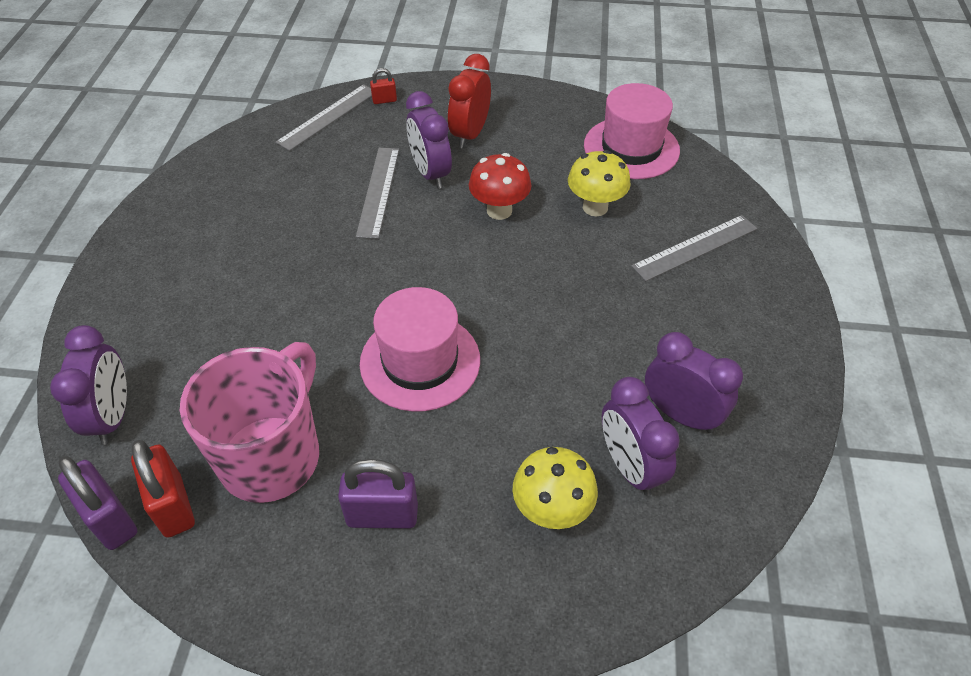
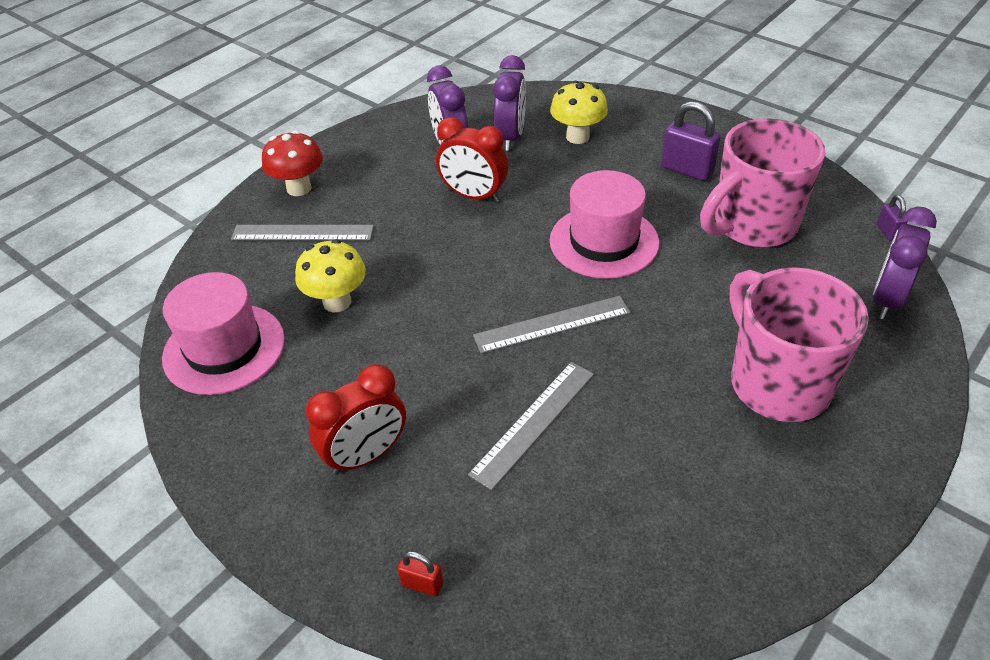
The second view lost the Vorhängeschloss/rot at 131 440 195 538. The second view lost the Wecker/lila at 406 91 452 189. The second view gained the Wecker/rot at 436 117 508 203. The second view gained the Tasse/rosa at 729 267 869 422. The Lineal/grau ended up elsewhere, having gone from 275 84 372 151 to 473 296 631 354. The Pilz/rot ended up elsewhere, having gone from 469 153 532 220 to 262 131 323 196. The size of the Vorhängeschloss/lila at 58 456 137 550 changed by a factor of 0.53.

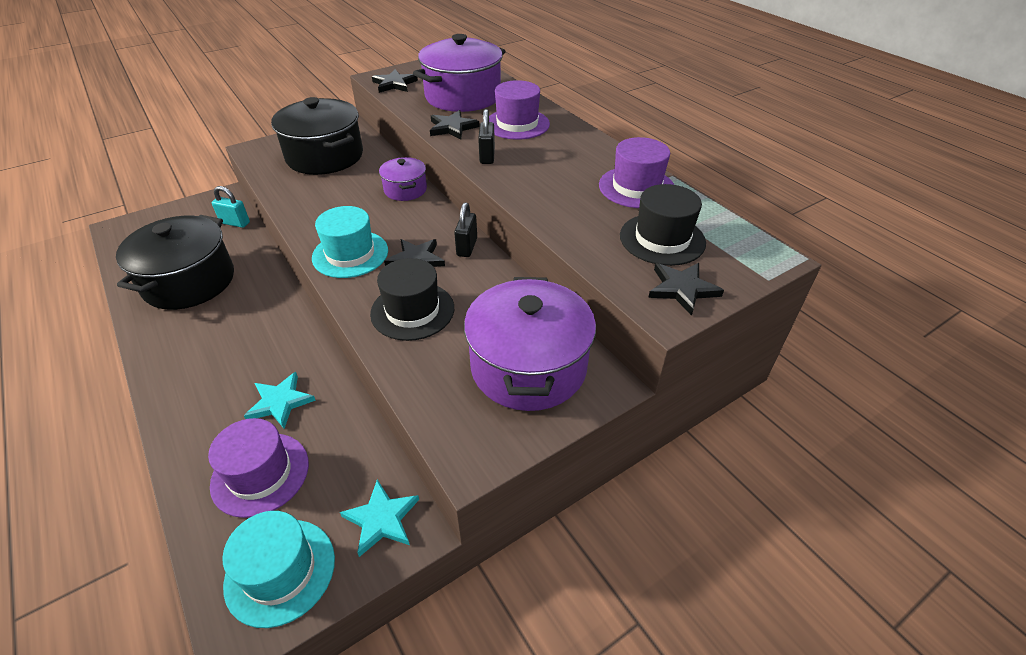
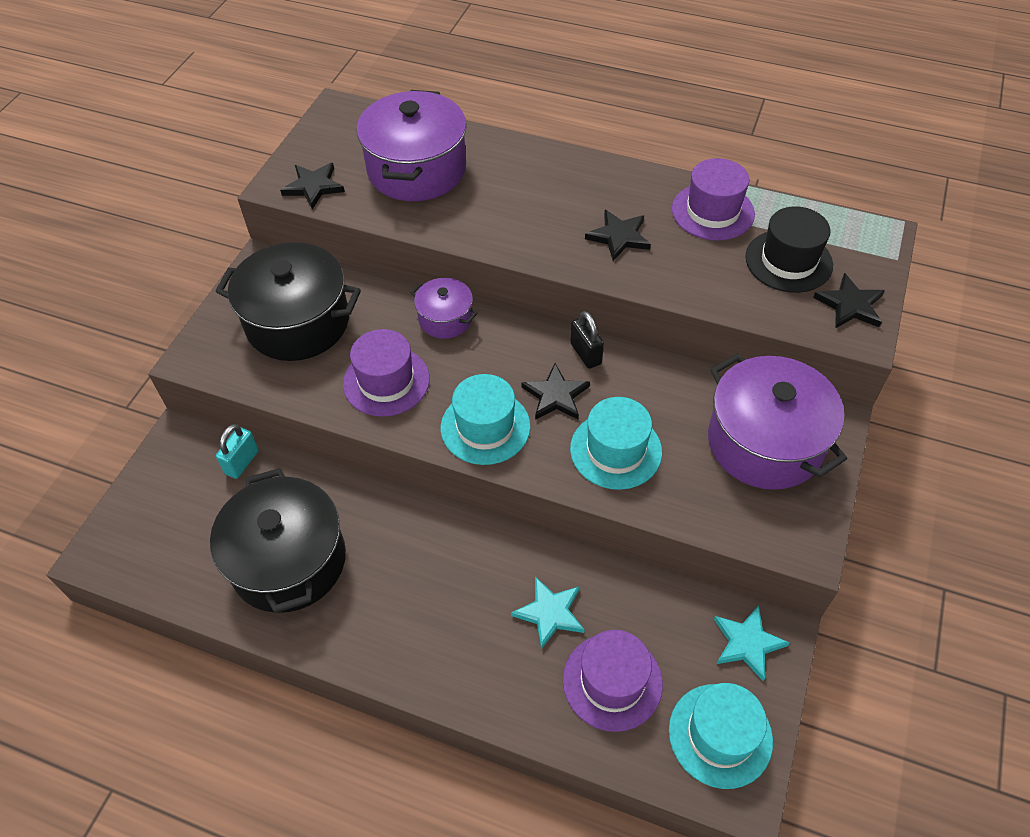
The second view lost the Vorhängeschloss/schwarz at 478 109 495 164. The Stern/schwarz ended up elsewhere, having gone from 430 110 479 139 to 585 210 651 261. The Hut/lila ended up elsewhere, having gone from 489 80 550 140 to 343 329 430 417. What was the Hut/schwarz at 370 258 454 341 turned into the Hut/türkis at 570 397 662 490. The Vorhängeschloss/türkis at 212 186 250 228 ended up facing another way, 45 degrees counterclockwise from before.

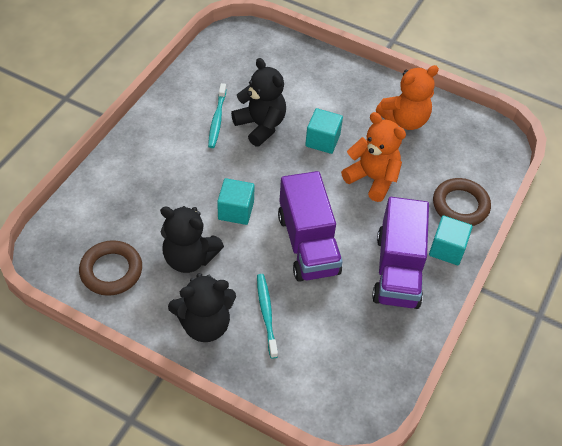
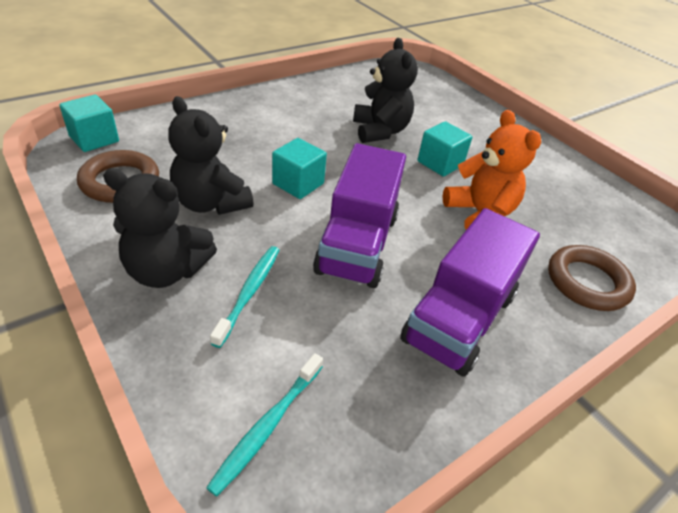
The second view lost the Teddybär/orange at 376 65 439 130. The Zahnbürste/türkis ended up elsewhere, having gone from 208 83 226 148 to 206 353 323 496. The Kubus/türkis ended up elsewhere, having gone from 429 216 473 265 to 59 95 119 152.

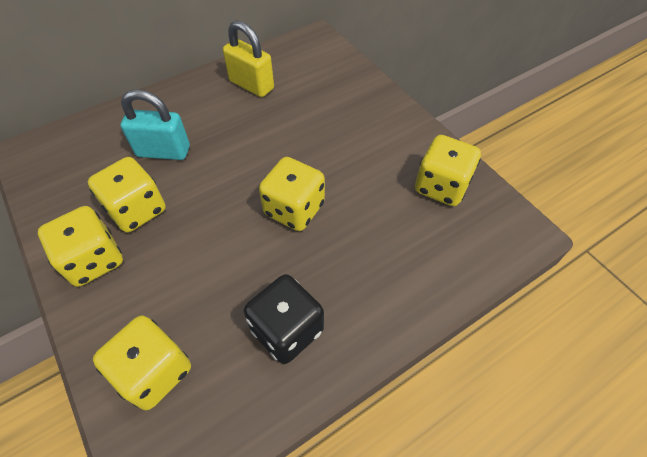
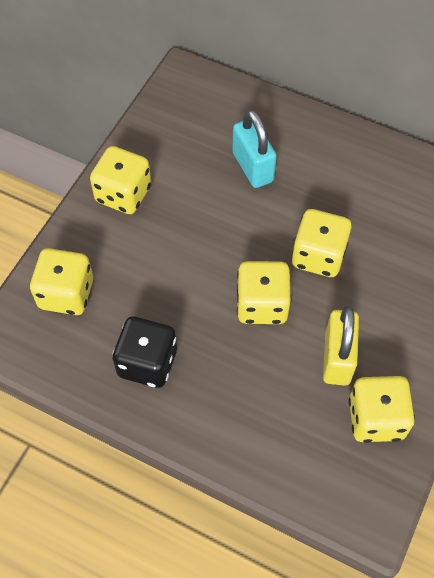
The Spielwürfel/gelb ended up elsewhere, having gone from 88 157 166 233 to 292 209 352 277. The Vorhängeschloss/gelb ended up elsewhere, having gone from 223 20 274 97 to 323 306 359 386.

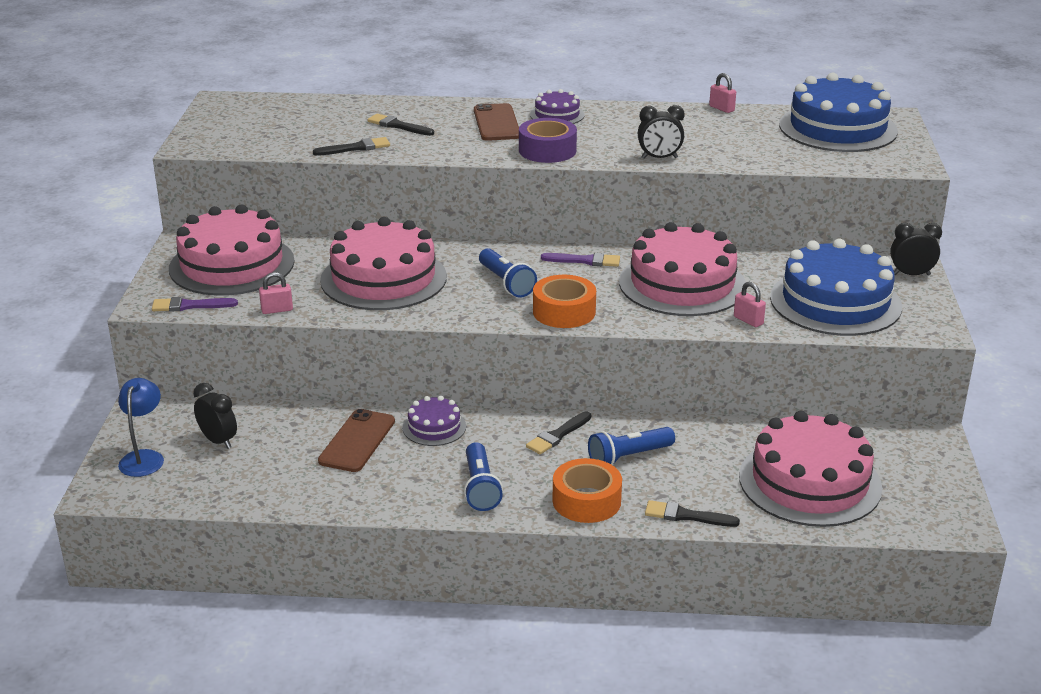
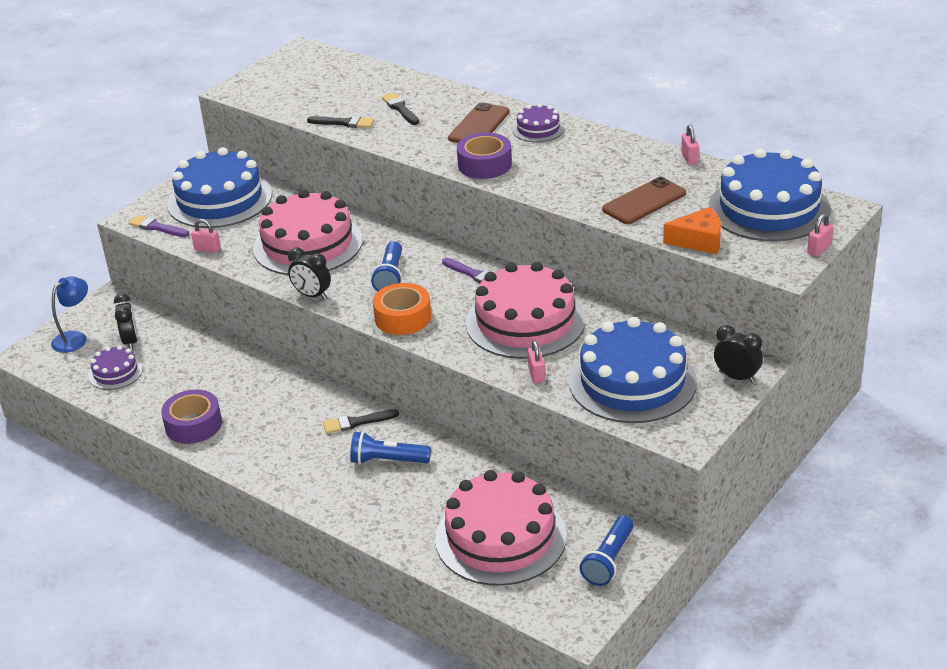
The second view lost the Klebeband/orange at 553 458 622 523. The second view lost the Pinsel/schwarz at 645 500 740 527. The second view gained the Klebeband/lila at 161 390 222 444. The second view gained the Käse/orange at 663 207 721 254. The second view gained the Vorhängeschloss/rosa at 807 213 833 257. The Handy/braun ended up elsewhere, having gone from 318 409 395 472 to 602 177 686 224. The Kuchen/lila ended up elsewhere, having gone from 403 396 466 446 to 89 345 143 390. The Taschenlampe/blau ended up elsewhere, having gone from 464 442 503 511 to 579 515 634 586. The Wecker/schwarz ended up elsewhere, having gone from 638 105 684 159 to 288 248 331 300. What was the Kuchen/rosa at 169 204 295 296 turned into the Kuchen/blau at 167 147 272 228.

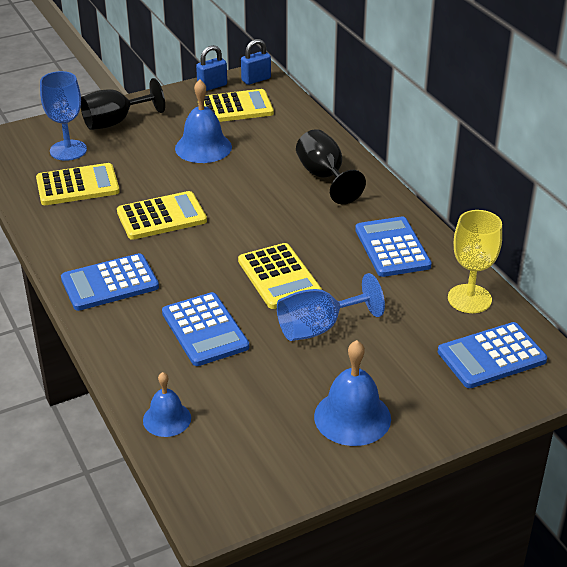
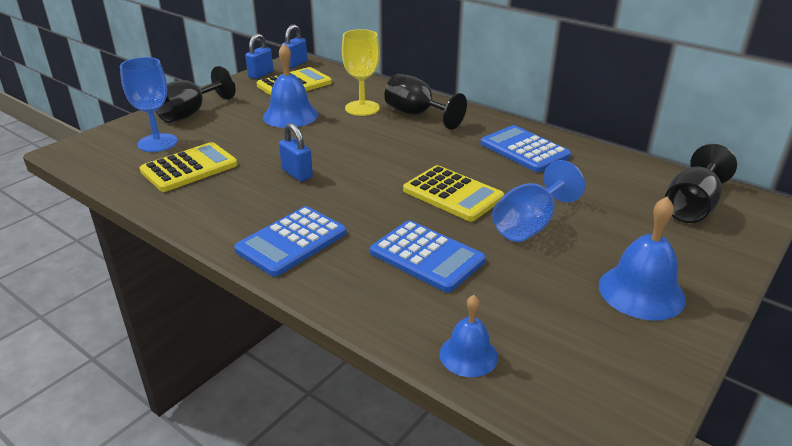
The Kelch/gelb ended up elsewhere, having gone from 448 210 502 313 to 342 29 380 116. Where the Taschenrechner/gelb stood at 117 191 207 240, the Vorhängeschloss/blau came to stand at 279 123 313 182. Where the Taschenrechner/blau stood at 438 322 547 388, the Kelch/schwarz came to stand at 665 144 737 223.

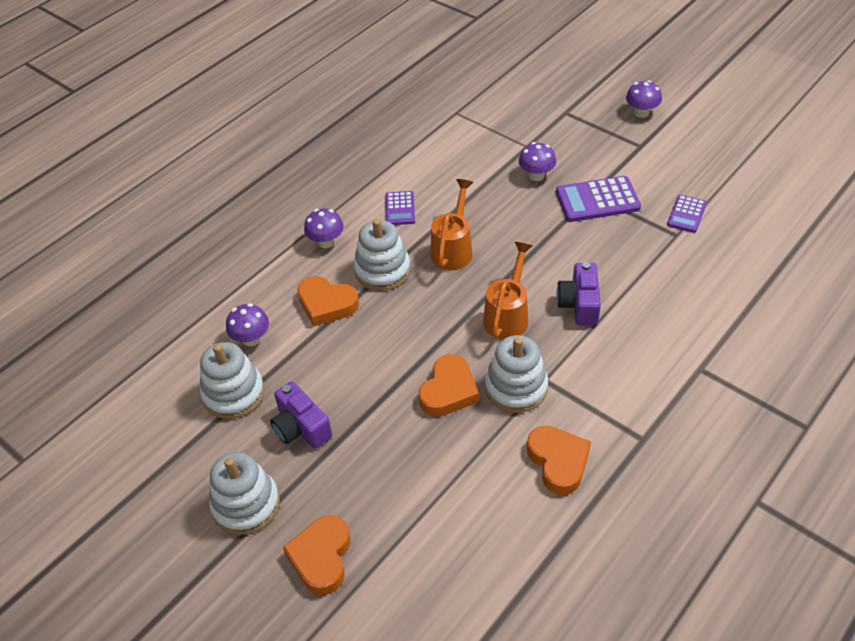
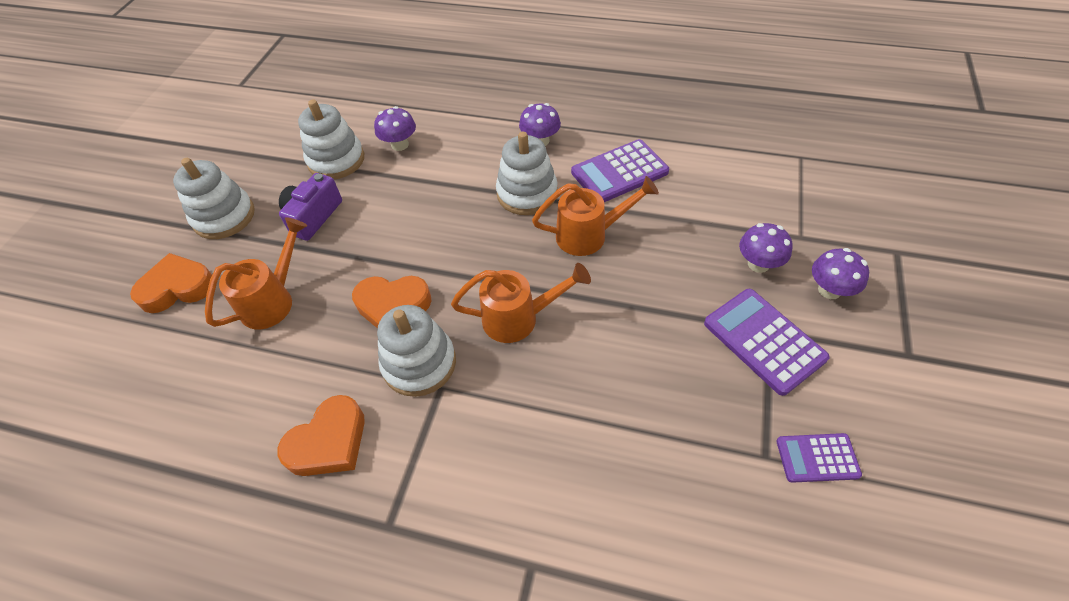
The second view lost the Herz/orange at 297 276 359 326. The second view lost the Kamera/lila at 556 262 601 325. The second view gained the Gießkanne/orange at 205 217 307 329. The Pilz/lila ended up elsewhere, having gone from 626 80 662 118 to 812 248 869 299. The size of the Taschenrechner/lila at 385 191 415 225 changed by a factor of 1.67.

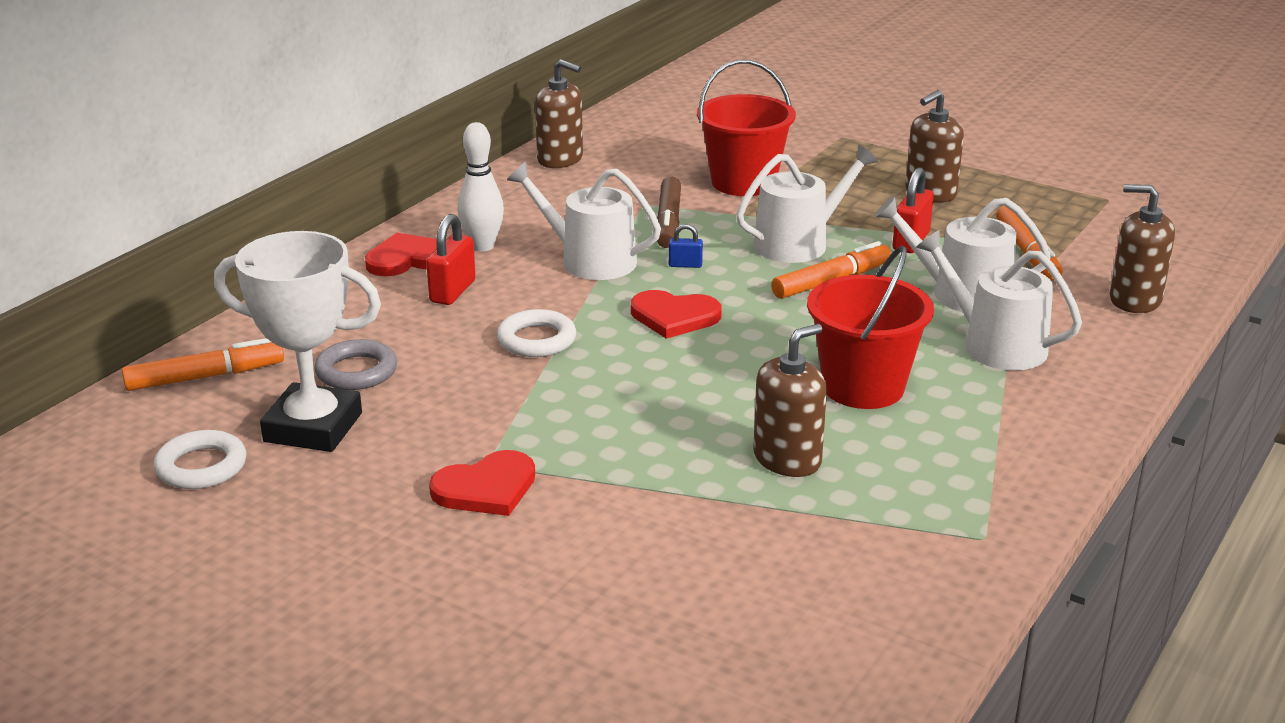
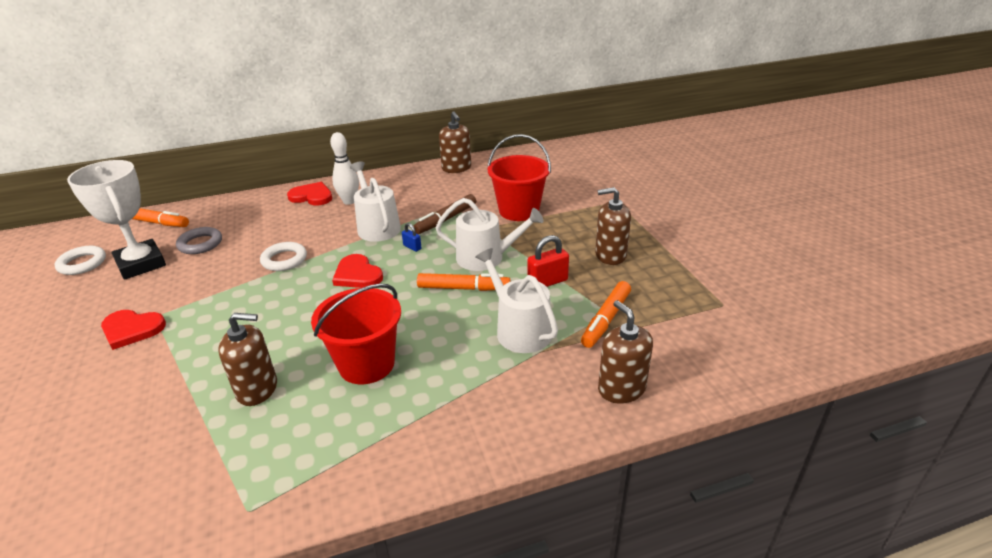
The second view lost the Vorhängeschloss/rot at 426 214 476 305. The second view lost the Gießkanne/weiß at 916 230 1082 370.

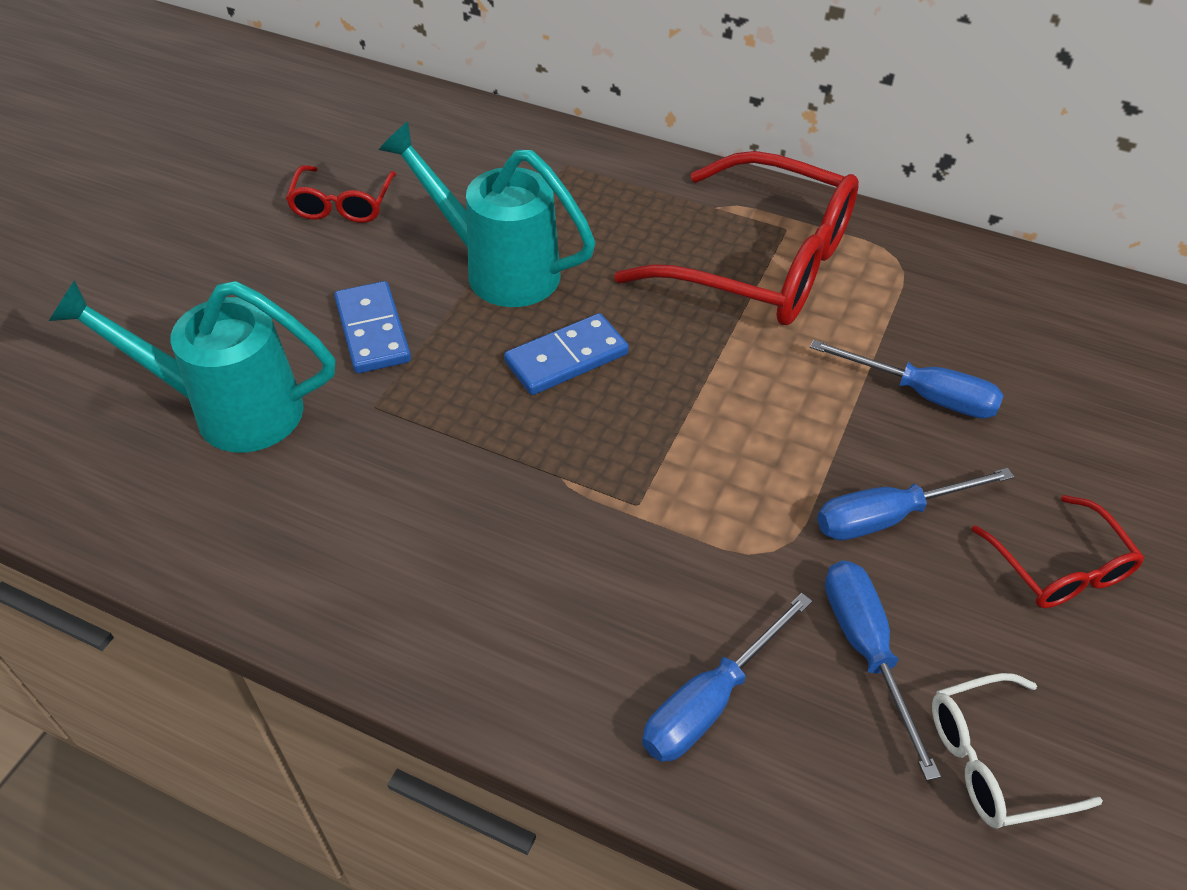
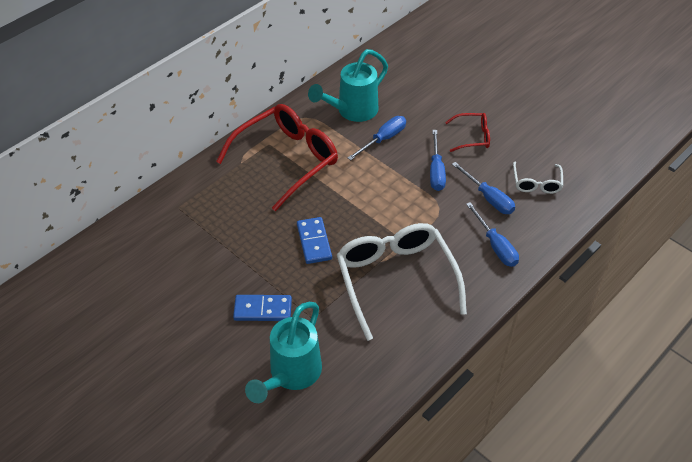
The second view lost the Brille/rot at 286 165 397 223. The second view gained the Brille/weiß at 337 223 467 341. The Gießkanne/türkis ended up elsewhere, having gone from 379 121 595 307 to 308 49 388 122. The Schraubenzieher/blau at 825 561 941 781 ended up facing another way, 135 degrees counterclockwise from before.

